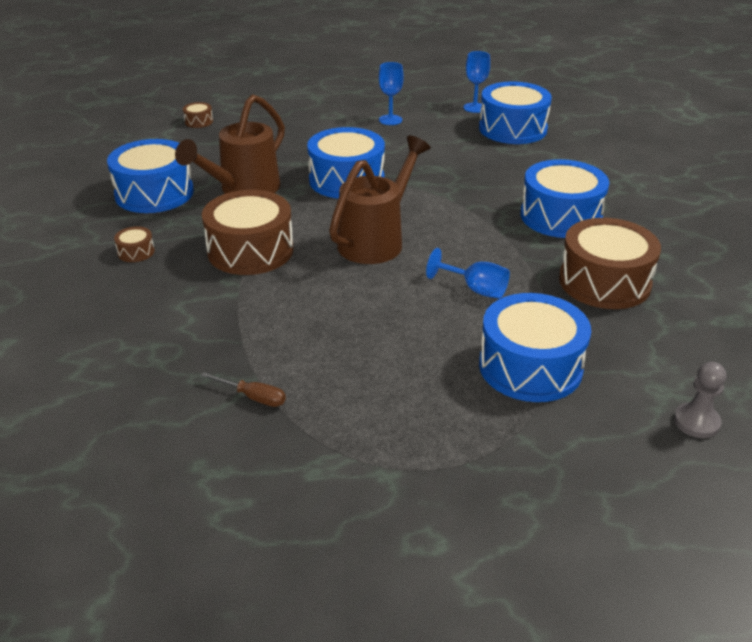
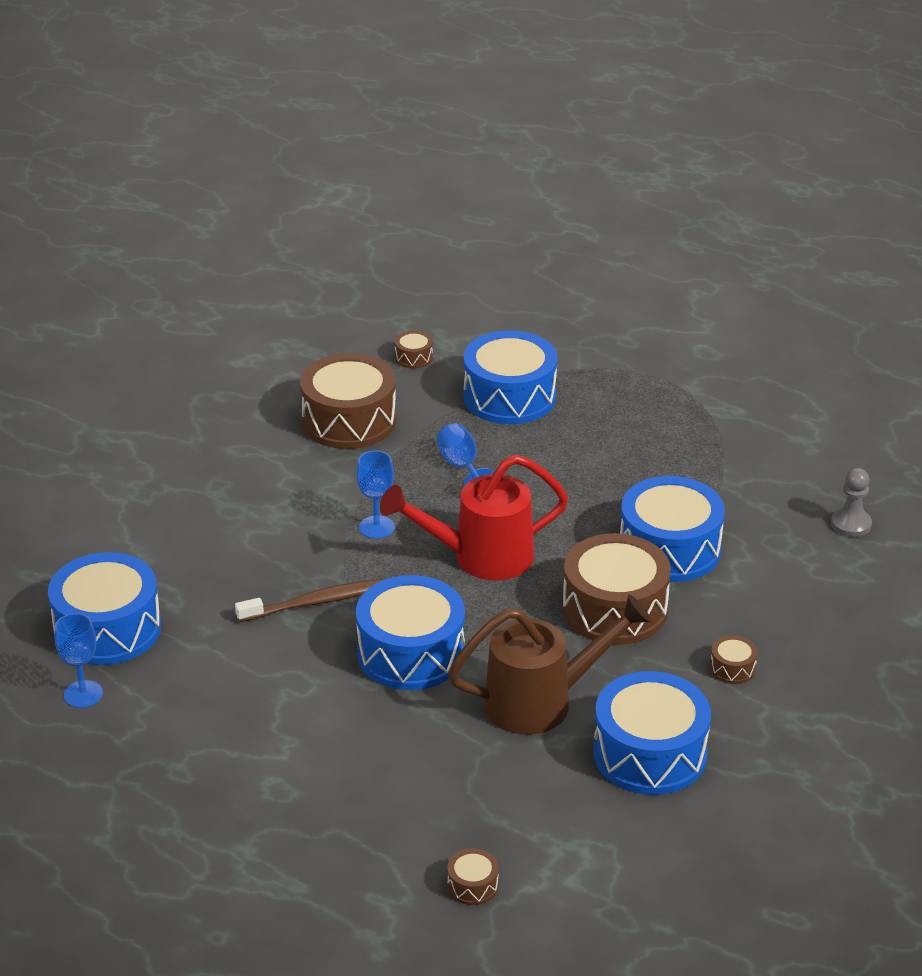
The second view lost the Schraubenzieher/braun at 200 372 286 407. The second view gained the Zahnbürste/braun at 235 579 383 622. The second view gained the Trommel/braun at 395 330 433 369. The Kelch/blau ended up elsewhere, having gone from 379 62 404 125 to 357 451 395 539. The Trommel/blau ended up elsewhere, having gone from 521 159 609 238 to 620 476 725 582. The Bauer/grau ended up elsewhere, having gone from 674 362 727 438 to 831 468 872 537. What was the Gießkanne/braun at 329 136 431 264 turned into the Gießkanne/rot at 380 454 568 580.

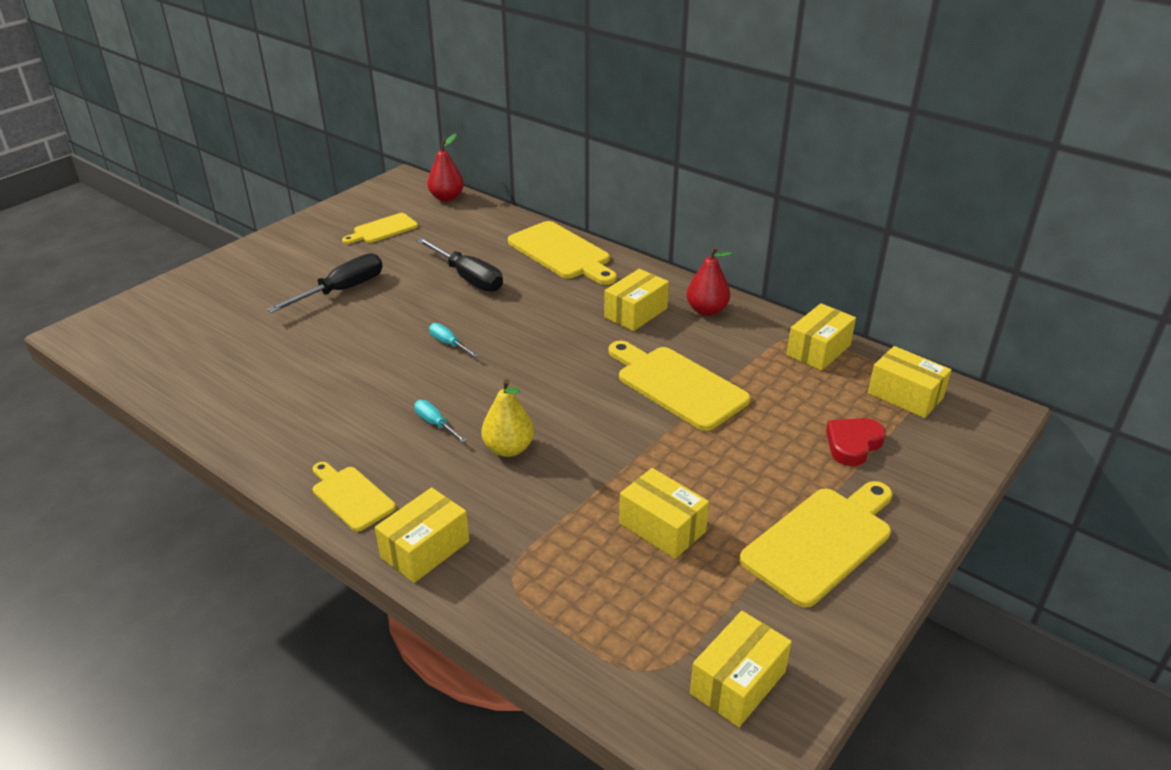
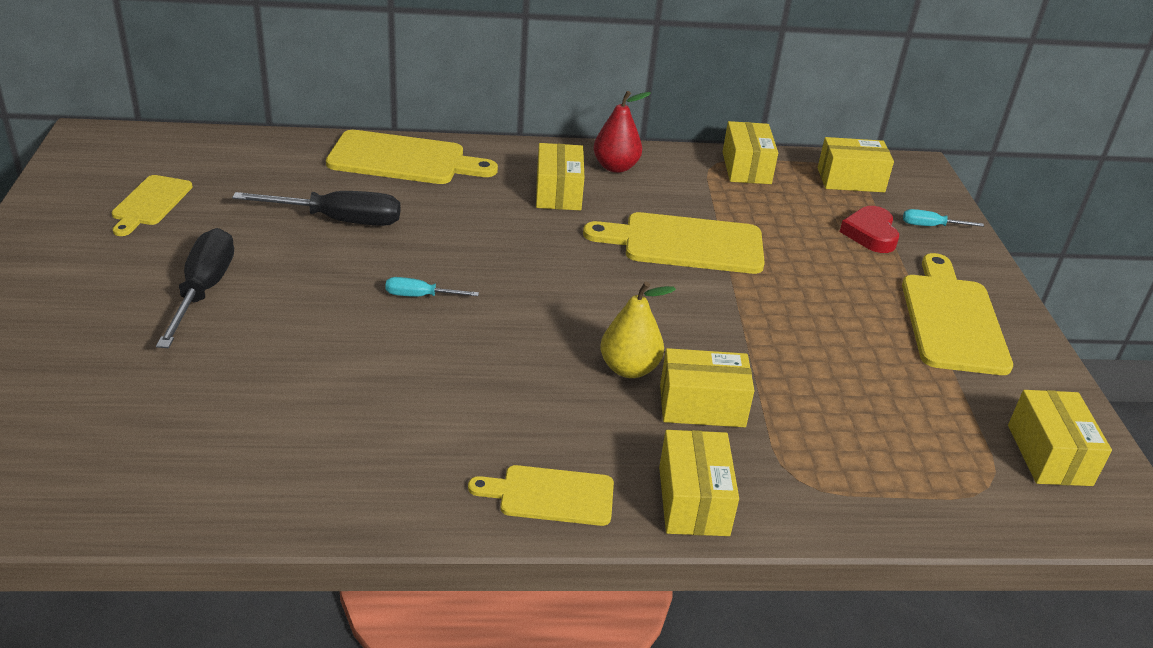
The second view lost the Birne/rot at 427 134 464 202. The Schraubenzieher/türkis ended up elsewhere, having gone from 414 400 467 443 to 903 209 984 227. The Schachtel/gelb ended up elsewhere, having gone from 619 468 709 559 to 660 348 754 427.

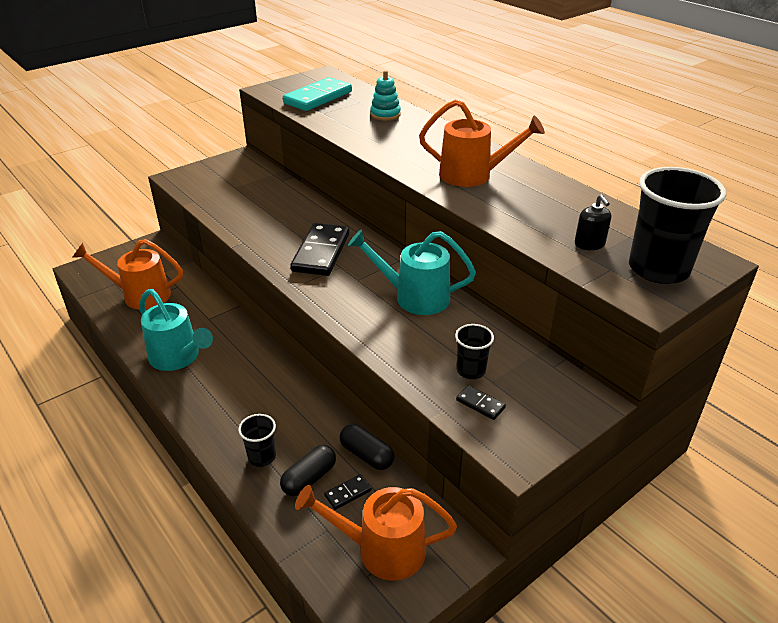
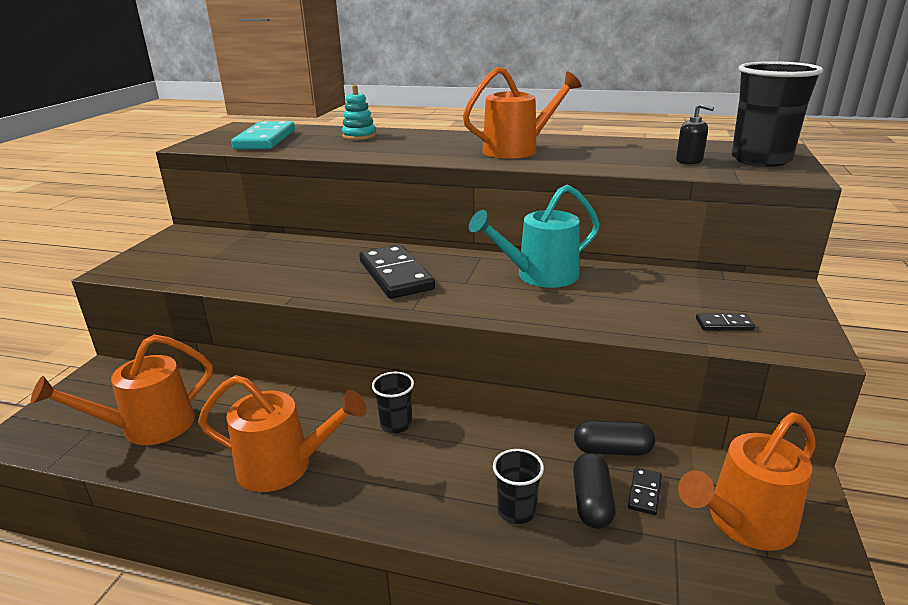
The Becher/schwarz ended up elsewhere, having gone from 455 324 494 379 to 372 372 414 433. What was the Gießkanne/türkis at 139 289 213 371 turned into the Gießkanne/orange at 198 375 367 492.

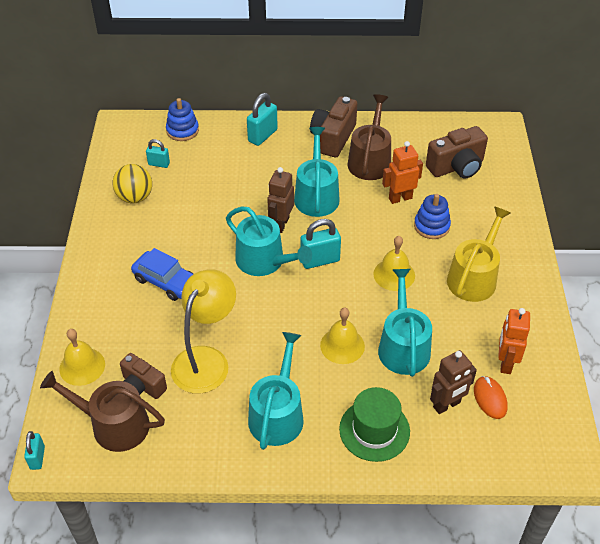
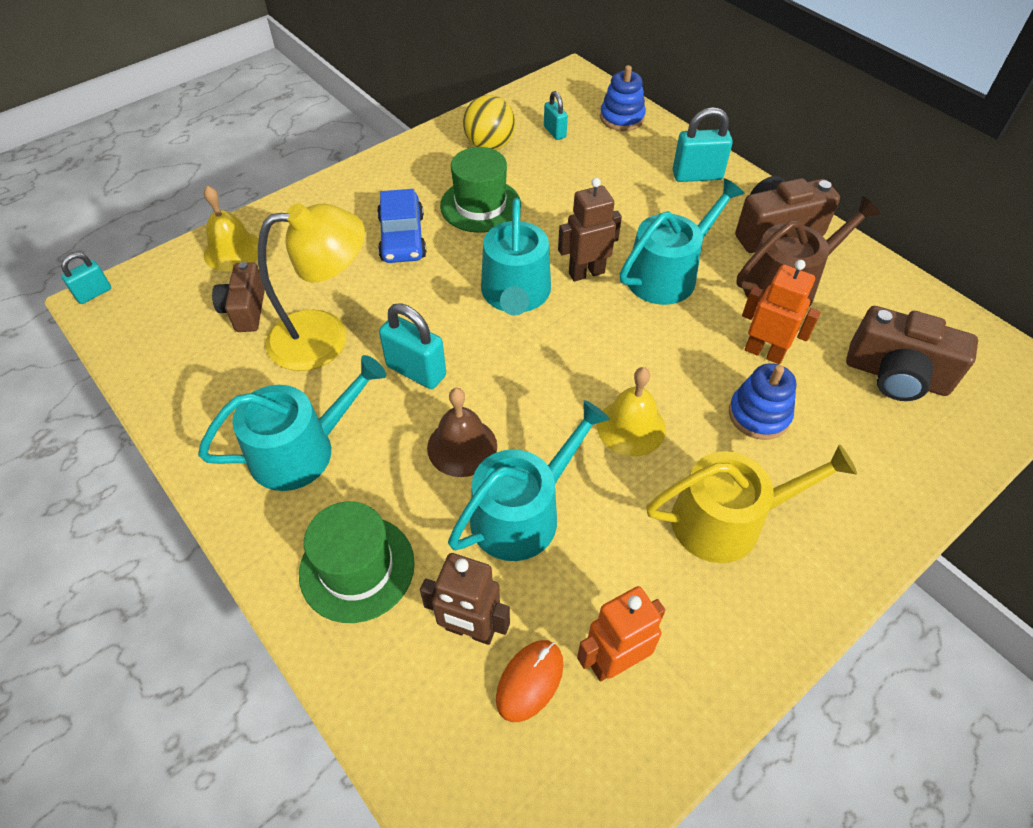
The second view lost the Gießkanne/braun at 40 371 165 452. The second view gained the Hut/grün at 440 147 521 233. The Vorhängeschloss/türkis ended up elsewhere, having gone from 300 219 341 269 to 379 303 446 389. What was the Glocke/gelb at 320 308 365 364 turned into the Glocke/braun at 427 388 497 477.

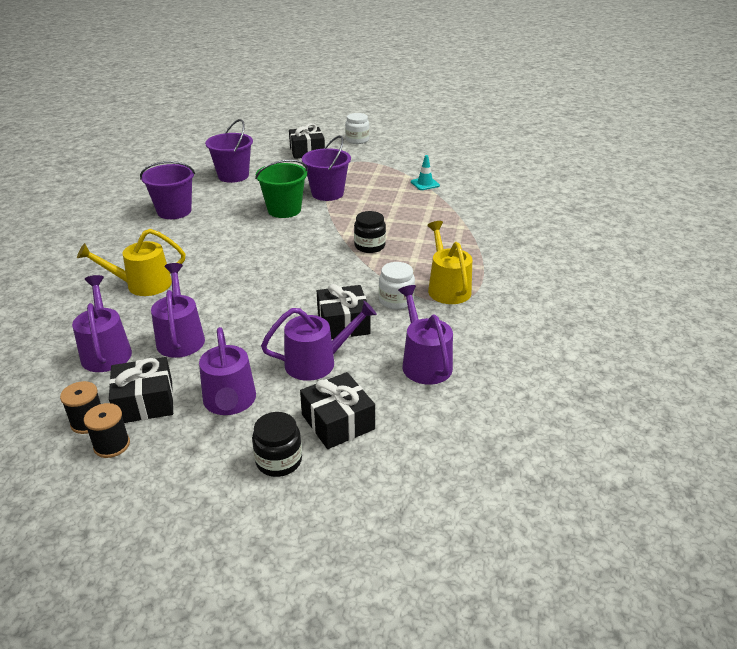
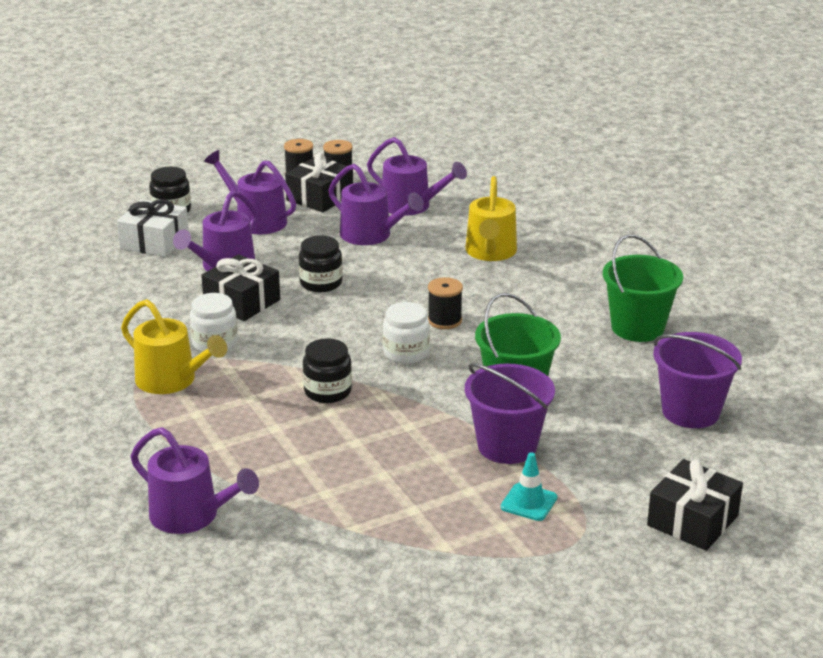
The second view gained the Einmachglas/schwarz at 299 236 343 292. The second view gained the Garnrolle/schwarz at 428 277 463 329. The Einmachglas/weiß ended up elsewhere, having gone from 345 113 369 144 to 383 302 430 364. The Gießkanne/lila ended up elsewhere, having gone from 398 285 453 385 to 131 427 259 534. The Leitkegel/türkis ended up elsewhere, having gone from 411 155 440 190 to 501 452 557 521. What was the Eimer/lila at 140 161 195 219 turned into the Eimer/grün at 603 234 683 342. What was the Geschenk/schwarz at 300 372 375 449 turned into the Geschenk/weiß at 117 199 189 257. The Gießkanne/gelb at 77 229 185 296 ended up facing another way, 150 degrees clockwise from before.

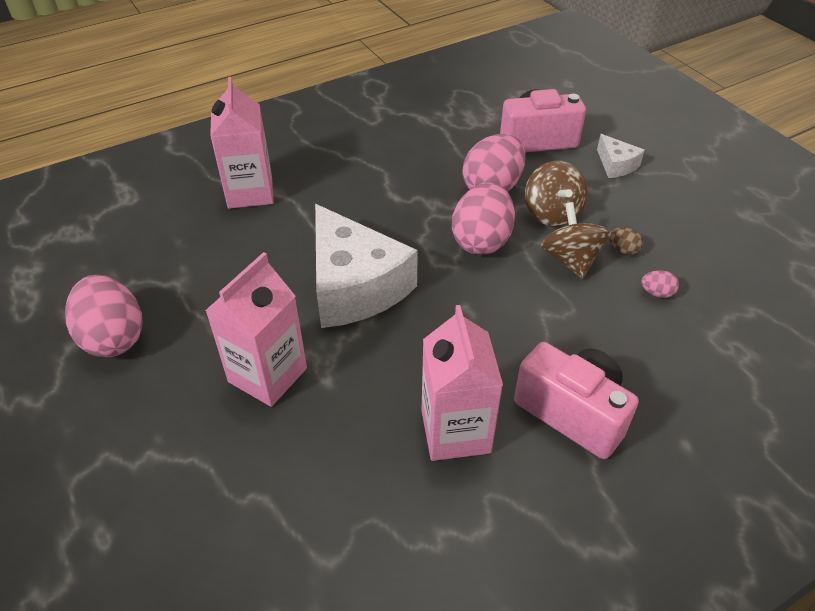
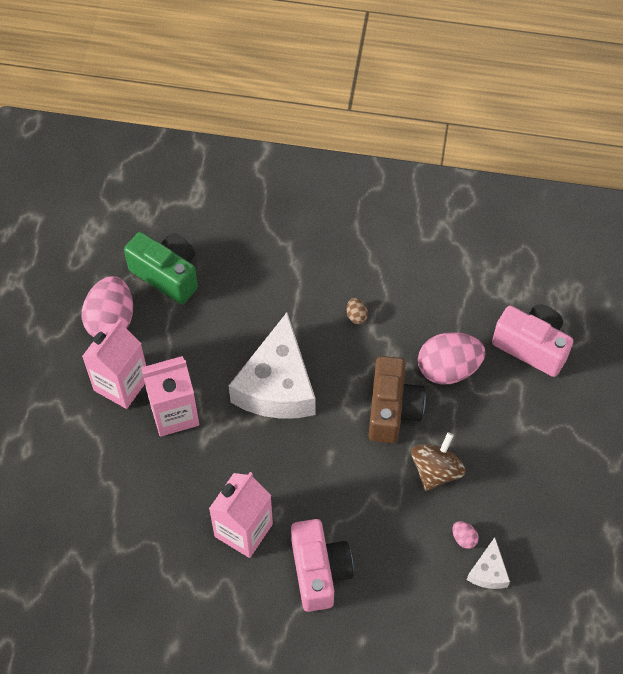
The second view lost the Kreisel/braun at 525 161 588 227. The second view gained the Kamera/grün at 124 232 198 304. The Getränkekarton/rosa ended up elsewhere, having gone from 210 77 274 209 to 82 319 146 409. The Käse/weiß ended up elsewhere, having gone from 597 134 645 178 to 467 537 510 589. The Ei/braun ended up elsewhere, having gone from 609 227 643 255 to 347 298 368 324. Where the Ei/rosa stood at 452 183 515 255, the Kamera/braun came to stand at 369 356 426 443.

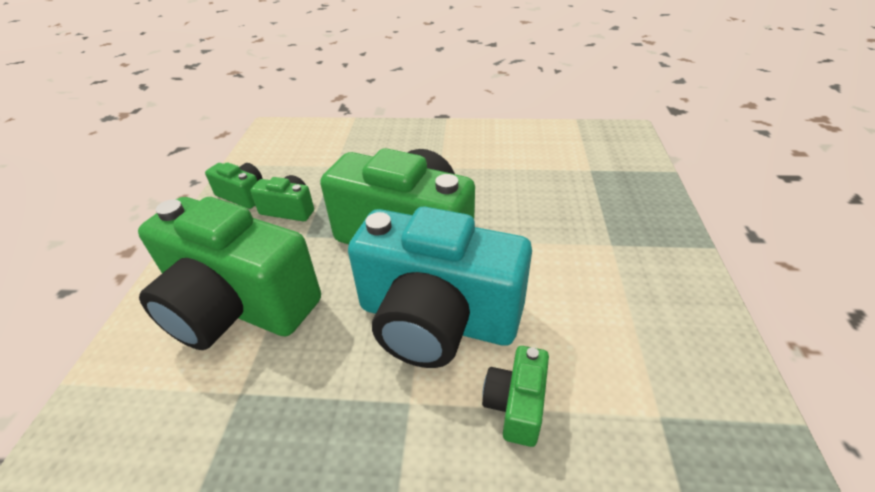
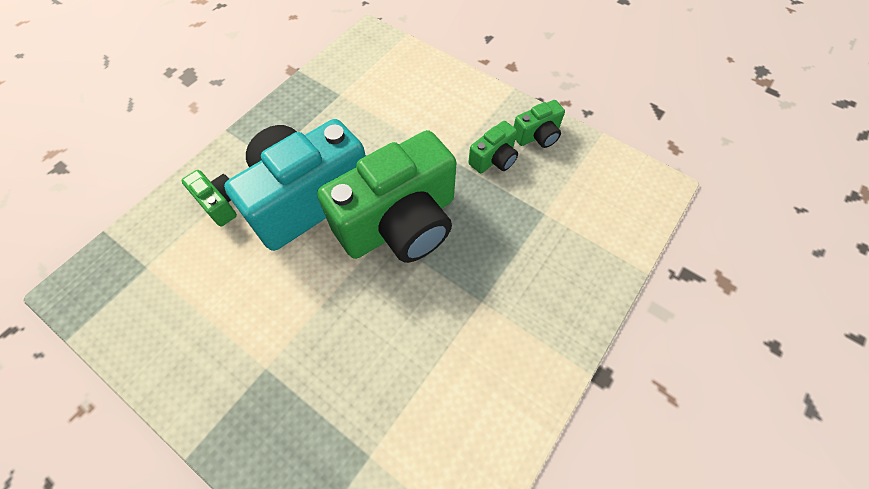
The second view lost the Kamera/grün at 138 197 321 350.

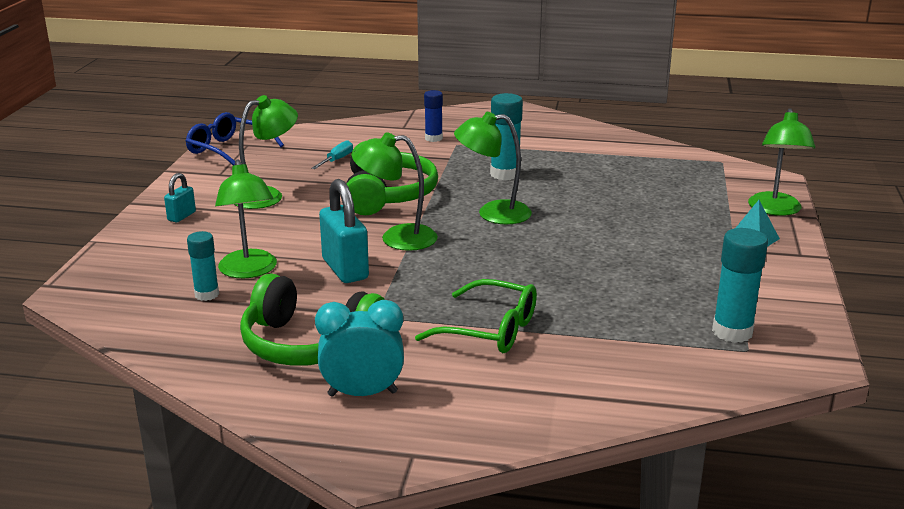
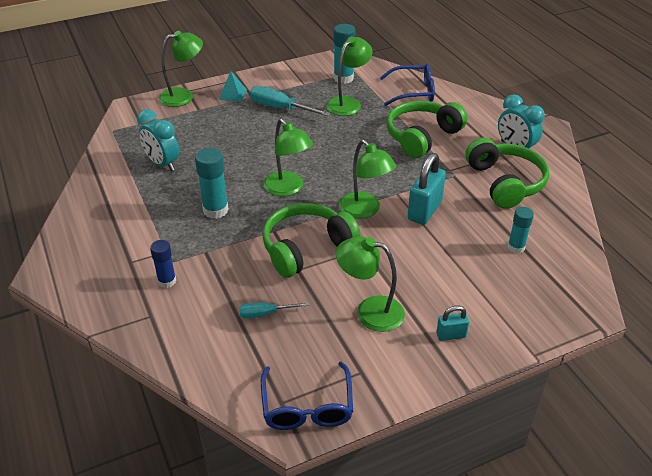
The second view gained the Wecker/türkis at 137 109 179 171. The second view gained the Schraubenzieher/türkis at 250 86 331 116. The second view gained the Brille/blau at 380 64 435 106. The Lampe/grün ended up elsewhere, having gone from 215 159 277 278 to 326 37 372 116. Where the Brille/grün stood at 415 279 537 353, the Kopfhörer/grün came to stand at 387 101 467 158.

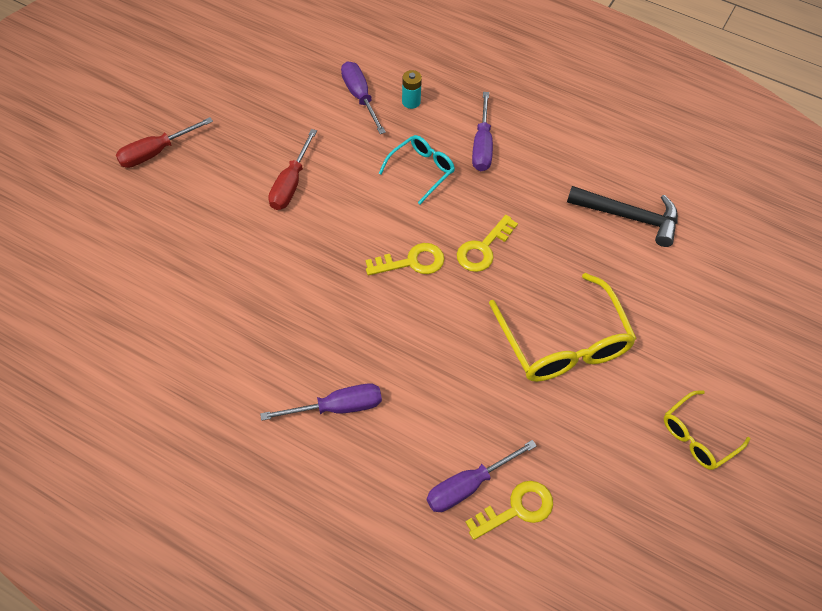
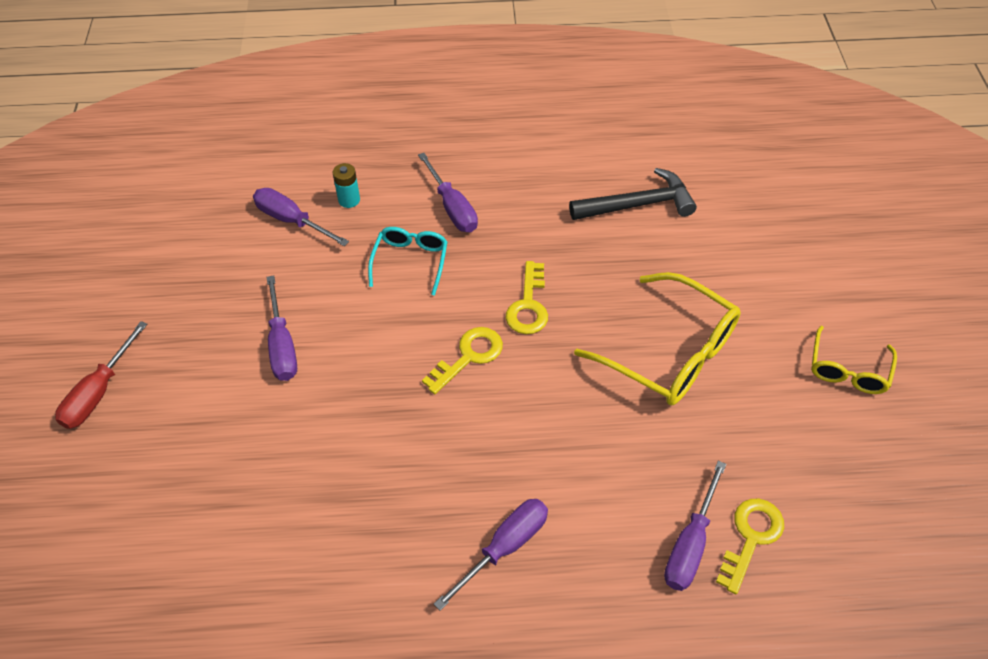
What was the Schraubenzieher/rot at 268 129 317 210 turned into the Schraubenzieher/lila at 266 275 297 381.

